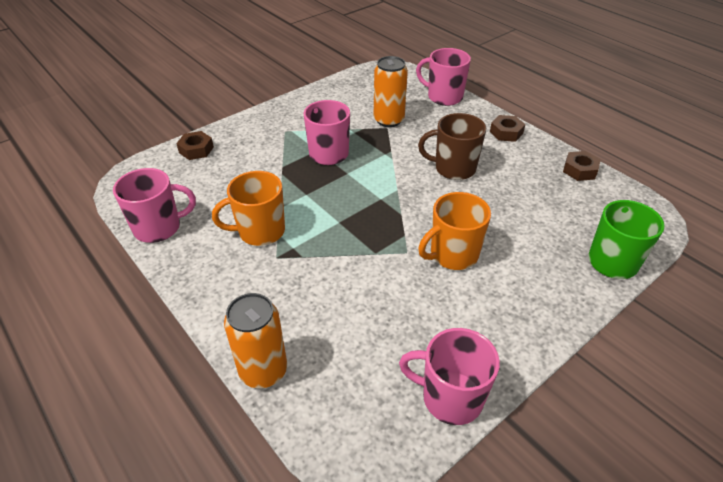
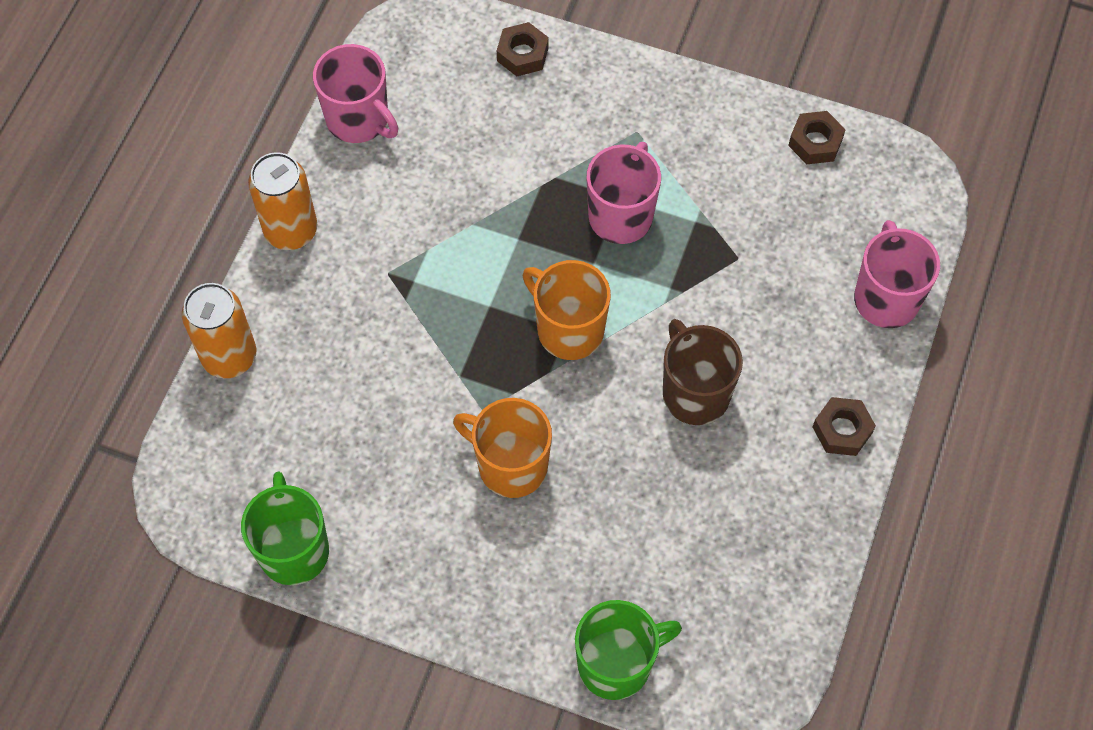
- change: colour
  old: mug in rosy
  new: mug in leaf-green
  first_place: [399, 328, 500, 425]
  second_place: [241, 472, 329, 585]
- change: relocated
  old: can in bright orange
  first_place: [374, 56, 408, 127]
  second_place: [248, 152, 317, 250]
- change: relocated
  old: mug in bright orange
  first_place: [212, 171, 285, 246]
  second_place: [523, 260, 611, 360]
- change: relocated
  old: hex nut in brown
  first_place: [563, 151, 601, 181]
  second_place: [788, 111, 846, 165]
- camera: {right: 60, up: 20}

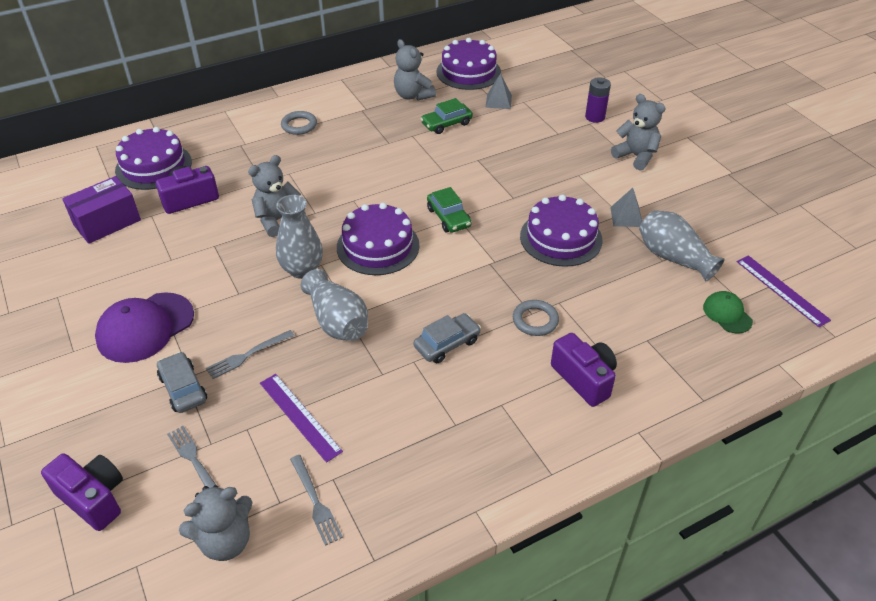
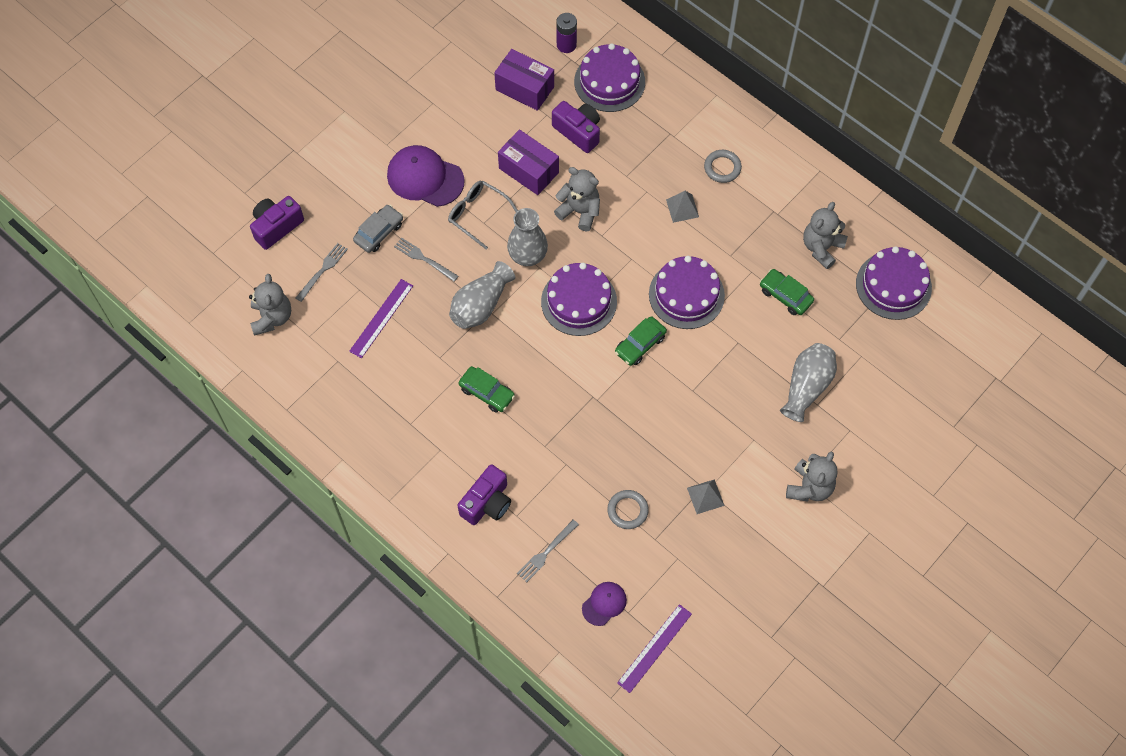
- change: spun
  old: teddy in ash-grey
  first_place: [179, 485, 253, 561]
  second_place: [249, 274, 291, 336]
  degrees: -135
- change: spun
  old: compact camera in purple
  first_place: [41, 453, 123, 531]
  second_place: [250, 196, 304, 250]
  degrees: -150
- change: appeared
  new: glasses in ash-grey
  second_place: [448, 181, 518, 250]
- change: colour
  old: car in ash-grey
  new: car in leaf-green
  first_place: [414, 313, 481, 363]
  second_place: [458, 366, 515, 413]
- change: appeared
  new: box in purple
  second_place: [498, 129, 559, 195]
- change: relocated
  old: fork in ash-grey
  first_place: [290, 455, 343, 546]
  second_place: [517, 520, 579, 582]
- change: relocated
  old: battery in purple
  first_place: [585, 77, 611, 123]
  second_place: [556, 13, 577, 53]
- change: colour
  old: peaked cap in leaf-green
  new: peaked cap in purple
  first_place: [703, 291, 753, 333]
  second_place: [582, 582, 627, 626]
- change: relocated
  old: ring in ash-grey
  first_place: [513, 300, 559, 336]
  second_place: [607, 490, 649, 529]
- change: relocated
  old: cake in purple
  first_place: [520, 194, 603, 267]
  second_place: [649, 256, 725, 329]
- change: relocated
  old: solid pyramid in ash-grey
  first_place: [485, 73, 512, 109]
  second_place: [666, 191, 699, 223]
- change: relocated
  old: flower vase in ash-grey
  first_place: [639, 210, 725, 282]
  second_place: [780, 343, 837, 422]
- camera: {right: 70, up: 20}

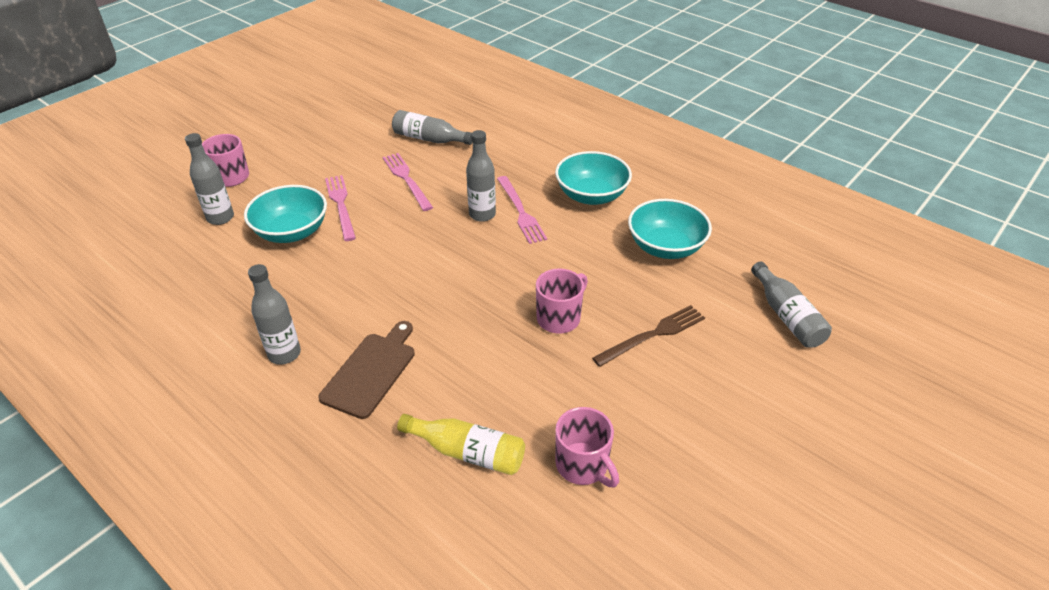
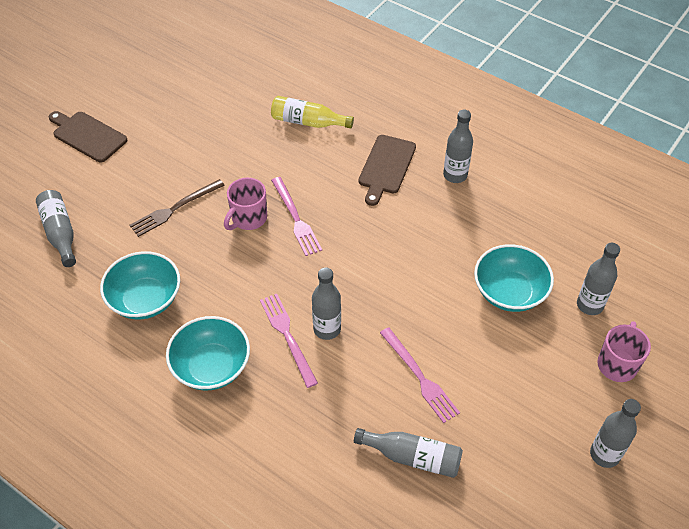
- change: appeared
  new: cutting board in brown
  second_place: [49, 111, 127, 163]
- change: relocated
  old: fork in rosy
  first_place: [325, 175, 356, 241]
  second_place: [271, 177, 322, 256]
- change: appeared
  new: flask in ash-grey
  second_place: [590, 399, 641, 468]
- change: missing
  old: mug in rosy
  first_place: [555, 407, 619, 488]
- camera: {right: 175, up: 10}

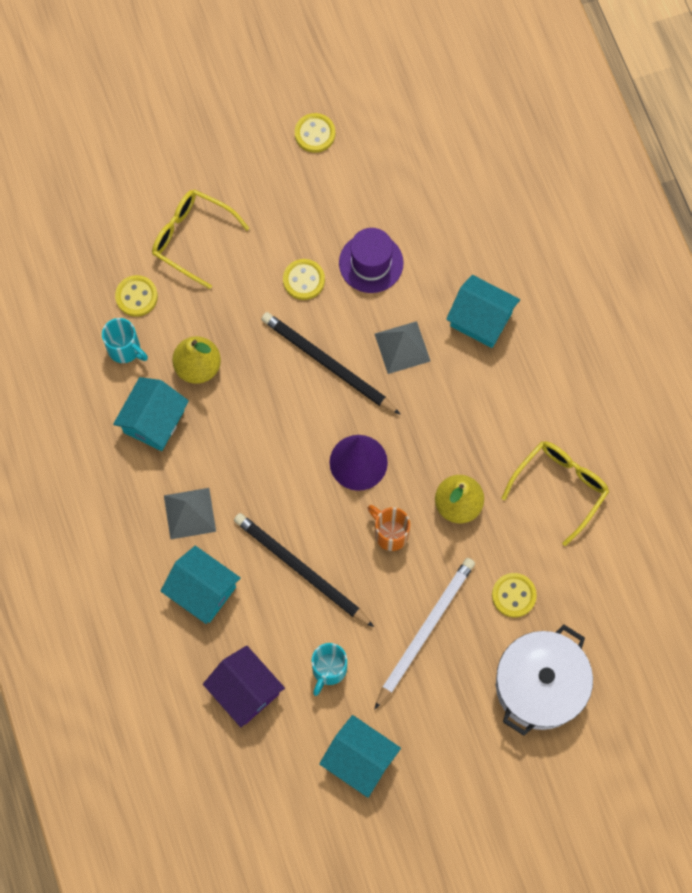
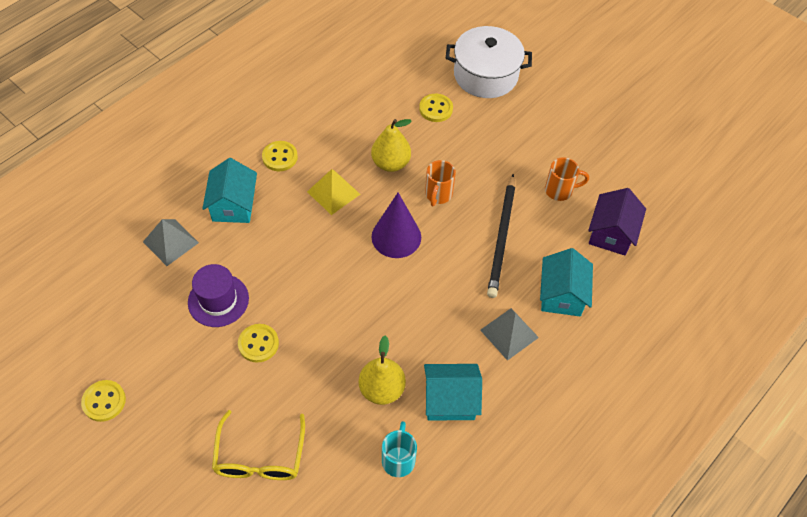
- change: relocated
  old: solid pyramid in ash-grey
  first_place: [375, 321, 430, 374]
  second_place: [143, 219, 199, 266]
- change: relocated
  old: shirt button in bright yellow
  first_place: [115, 275, 158, 317]
  second_place: [262, 141, 298, 171]
- change: appeared
  new: solid pyramid in bright yellow
  second_place: [307, 169, 360, 215]
- change: colour
  old: mug in turquoise
  new: mug in bright orange
  first_place: [311, 643, 347, 696]
  second_place: [545, 157, 589, 201]
- change: missing
  old: wooden pencil in black
  first_place: [261, 312, 401, 415]
- change: missing
  old: house in turquoise
  first_place: [319, 715, 401, 798]
- change: missing
  old: wooden pencil in snow-white
  first_place: [374, 558, 475, 710]
- change: missing
  old: glasses in bright yellow
  first_place: [502, 441, 609, 546]
- camera: {right: -120, up: -15}

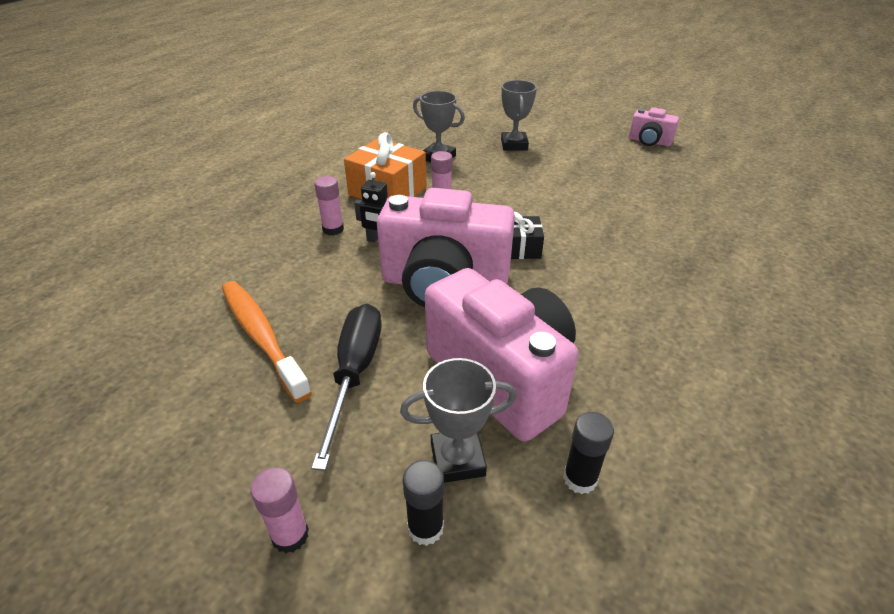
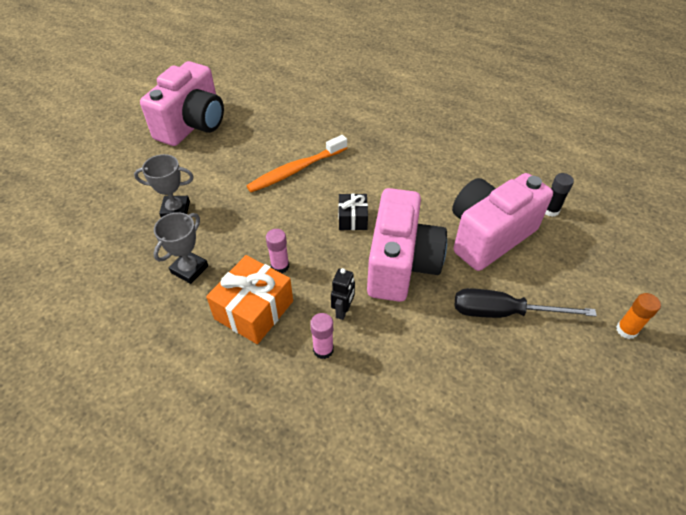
- change: size
  old: compact camera in rosy
  first_place: [629, 107, 679, 146]
  second_place: [140, 61, 224, 146]
  factor: 2.08
- change: relocated
  old: toothbrush in bright orange
  first_place: [222, 281, 312, 403]
  second_place: [246, 135, 347, 193]
- change: colour
  old: stick of glue in rosy
  new: stick of glue in bright orange
  first_place: [251, 467, 309, 553]
  second_place: [616, 293, 661, 339]
- change: missing
  old: prize cup in ash-grey
  first_place: [400, 358, 517, 483]
- change: missing
  old: stick of glue in black
  first_place: [403, 460, 444, 546]
- camera: {right: -90, up: 10}

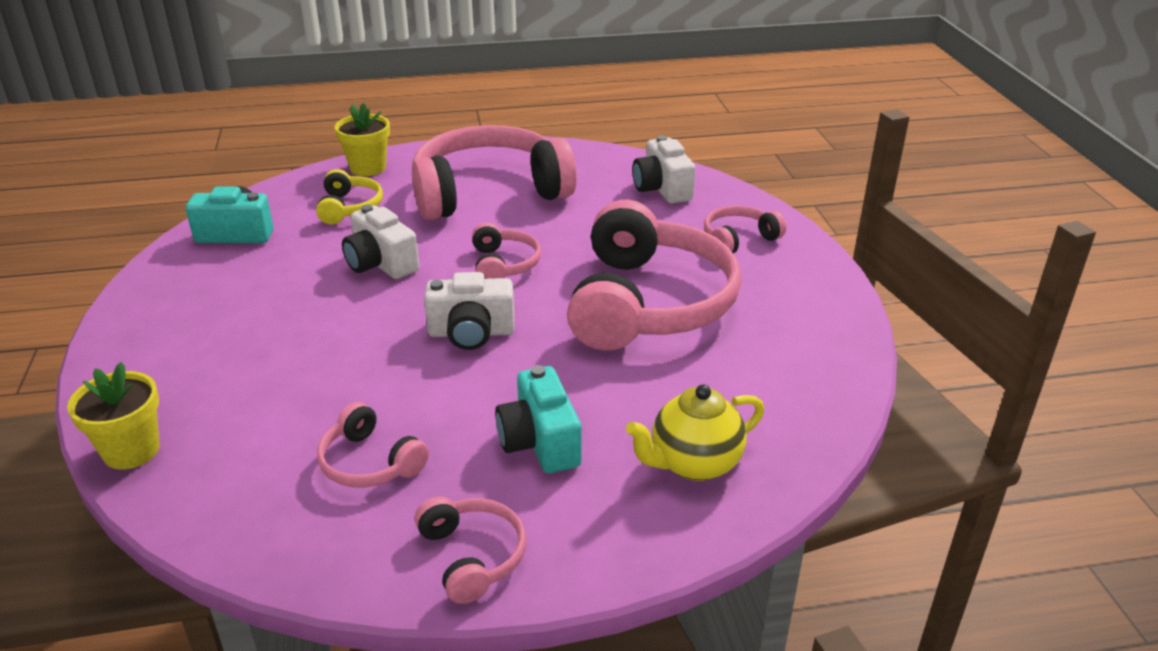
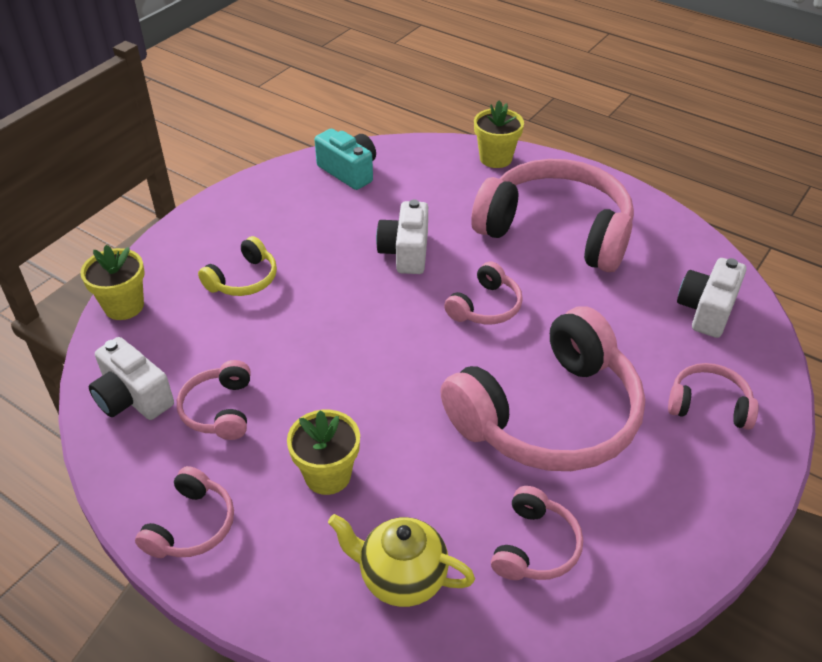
- change: relocated
  old: compact camera in snow-white
  first_place: [424, 272, 514, 350]
  second_place: [89, 337, 174, 420]
- change: relocated
  old: headset in bright yellow
  first_place: [316, 169, 383, 224]
  second_place: [198, 236, 277, 296]
- change: exchanged
  old: compact camera in turquoise
  new: potted plant in bright yellow
  first_place: [495, 365, 581, 473]
  second_place: [287, 410, 360, 495]
- change: appeared
  new: headset in rosy
  second_place: [491, 486, 583, 580]
- camera: {right: 45, up: 10}

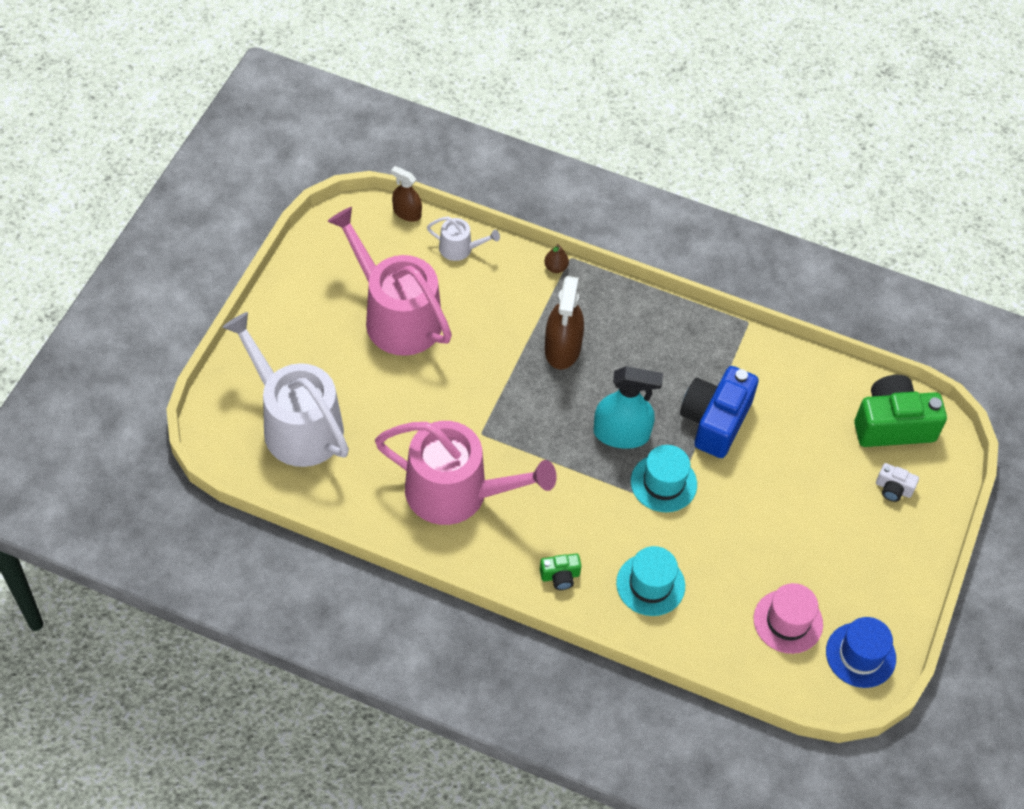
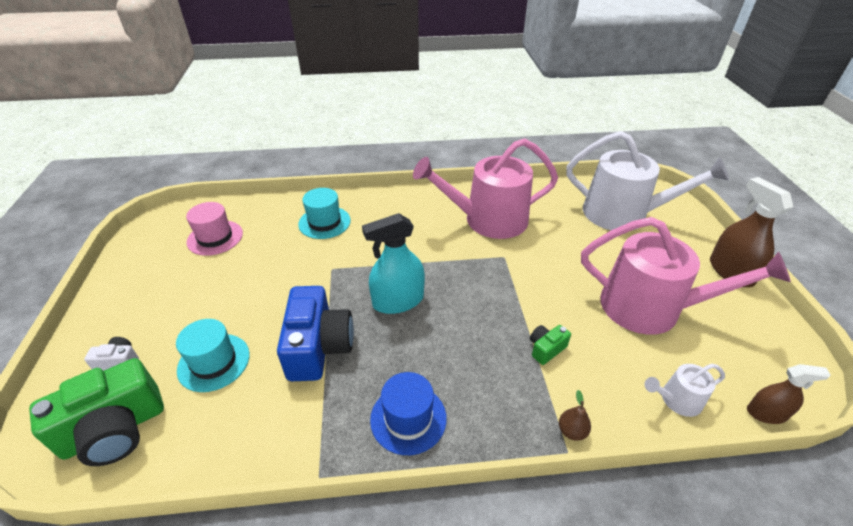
- change: relocated
  old: tall hat in turquoise
  first_place: [631, 445, 697, 512]
  second_place: [176, 319, 250, 392]
- change: relocated
  old: tall hat in blue
  first_place: [826, 617, 896, 688]
  second_place: [370, 372, 447, 455]
- change: relocated
  old: compact camera in leaf-green
  first_place: [540, 554, 581, 590]
  second_place: [530, 325, 571, 365]
- change: relocated
  old: spray bottle in brown
  first_place: [545, 276, 584, 369]
  second_place: [710, 177, 793, 287]
- camera: {right: 155, up: -15}

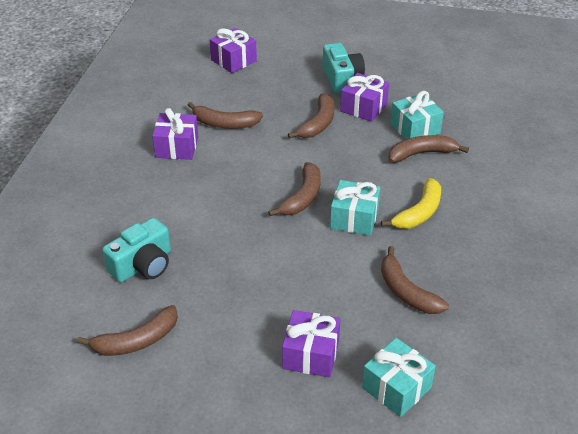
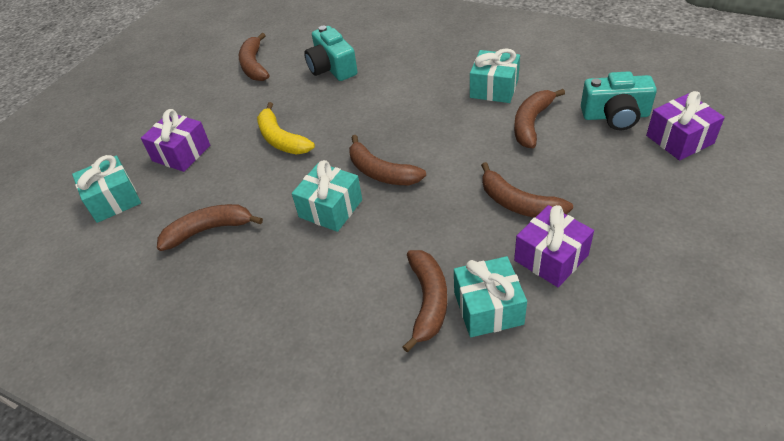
- change: relocated
  old: banana fruit in bright yellow
  first_place: [381, 178, 441, 229]
  second_place: [257, 102, 315, 155]
- change: colour
  old: present in purple
  new: present in turquoise
  first_place: [152, 108, 198, 160]
  second_place: [470, 48, 520, 103]
- change: relocated
  old: compact camera in turquoise
  first_place: [323, 43, 365, 93]
  second_place: [581, 71, 657, 130]
- camera: {right: 110, up: 5}

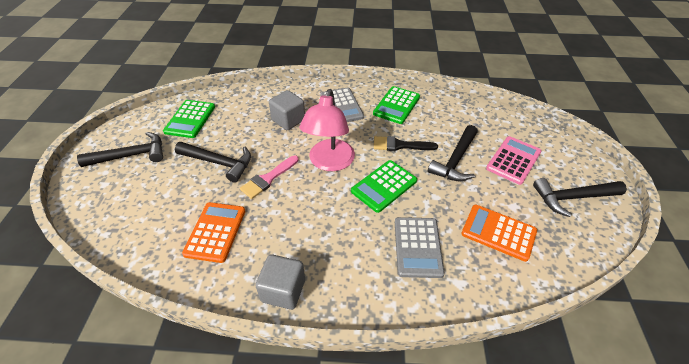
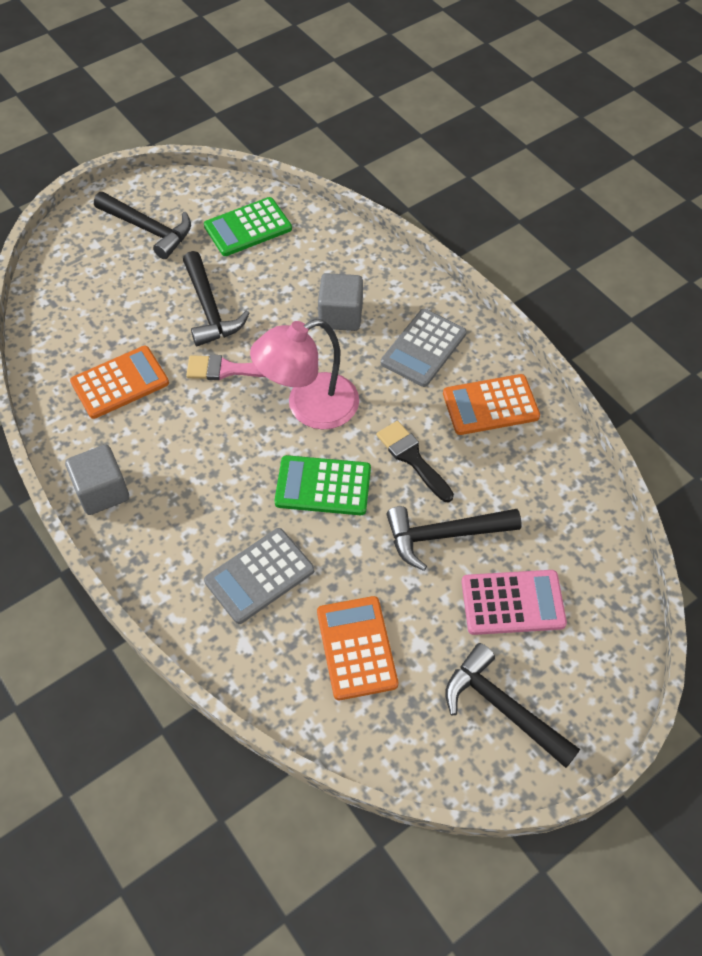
- change: colour
  old: adding machine in leaf-green
  new: adding machine in bright orange
  first_place: [373, 86, 420, 124]
  second_place: [443, 374, 540, 435]
- camera: {right: 50, up: 10}

